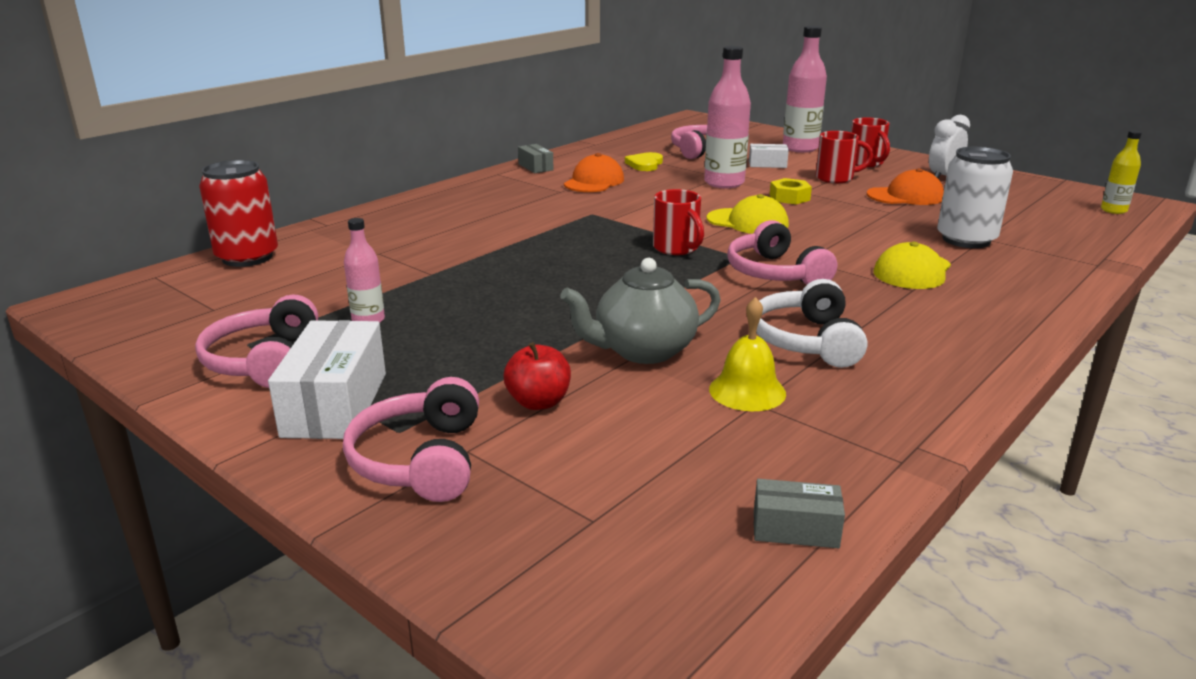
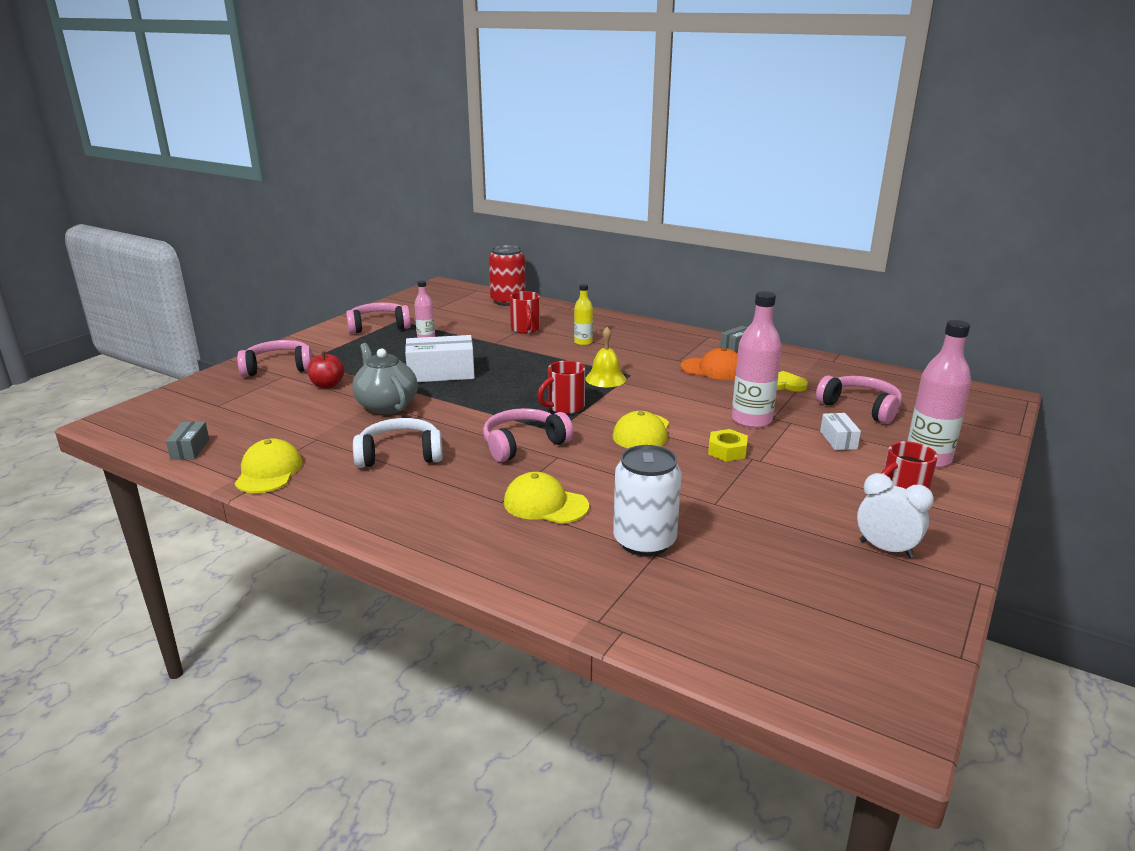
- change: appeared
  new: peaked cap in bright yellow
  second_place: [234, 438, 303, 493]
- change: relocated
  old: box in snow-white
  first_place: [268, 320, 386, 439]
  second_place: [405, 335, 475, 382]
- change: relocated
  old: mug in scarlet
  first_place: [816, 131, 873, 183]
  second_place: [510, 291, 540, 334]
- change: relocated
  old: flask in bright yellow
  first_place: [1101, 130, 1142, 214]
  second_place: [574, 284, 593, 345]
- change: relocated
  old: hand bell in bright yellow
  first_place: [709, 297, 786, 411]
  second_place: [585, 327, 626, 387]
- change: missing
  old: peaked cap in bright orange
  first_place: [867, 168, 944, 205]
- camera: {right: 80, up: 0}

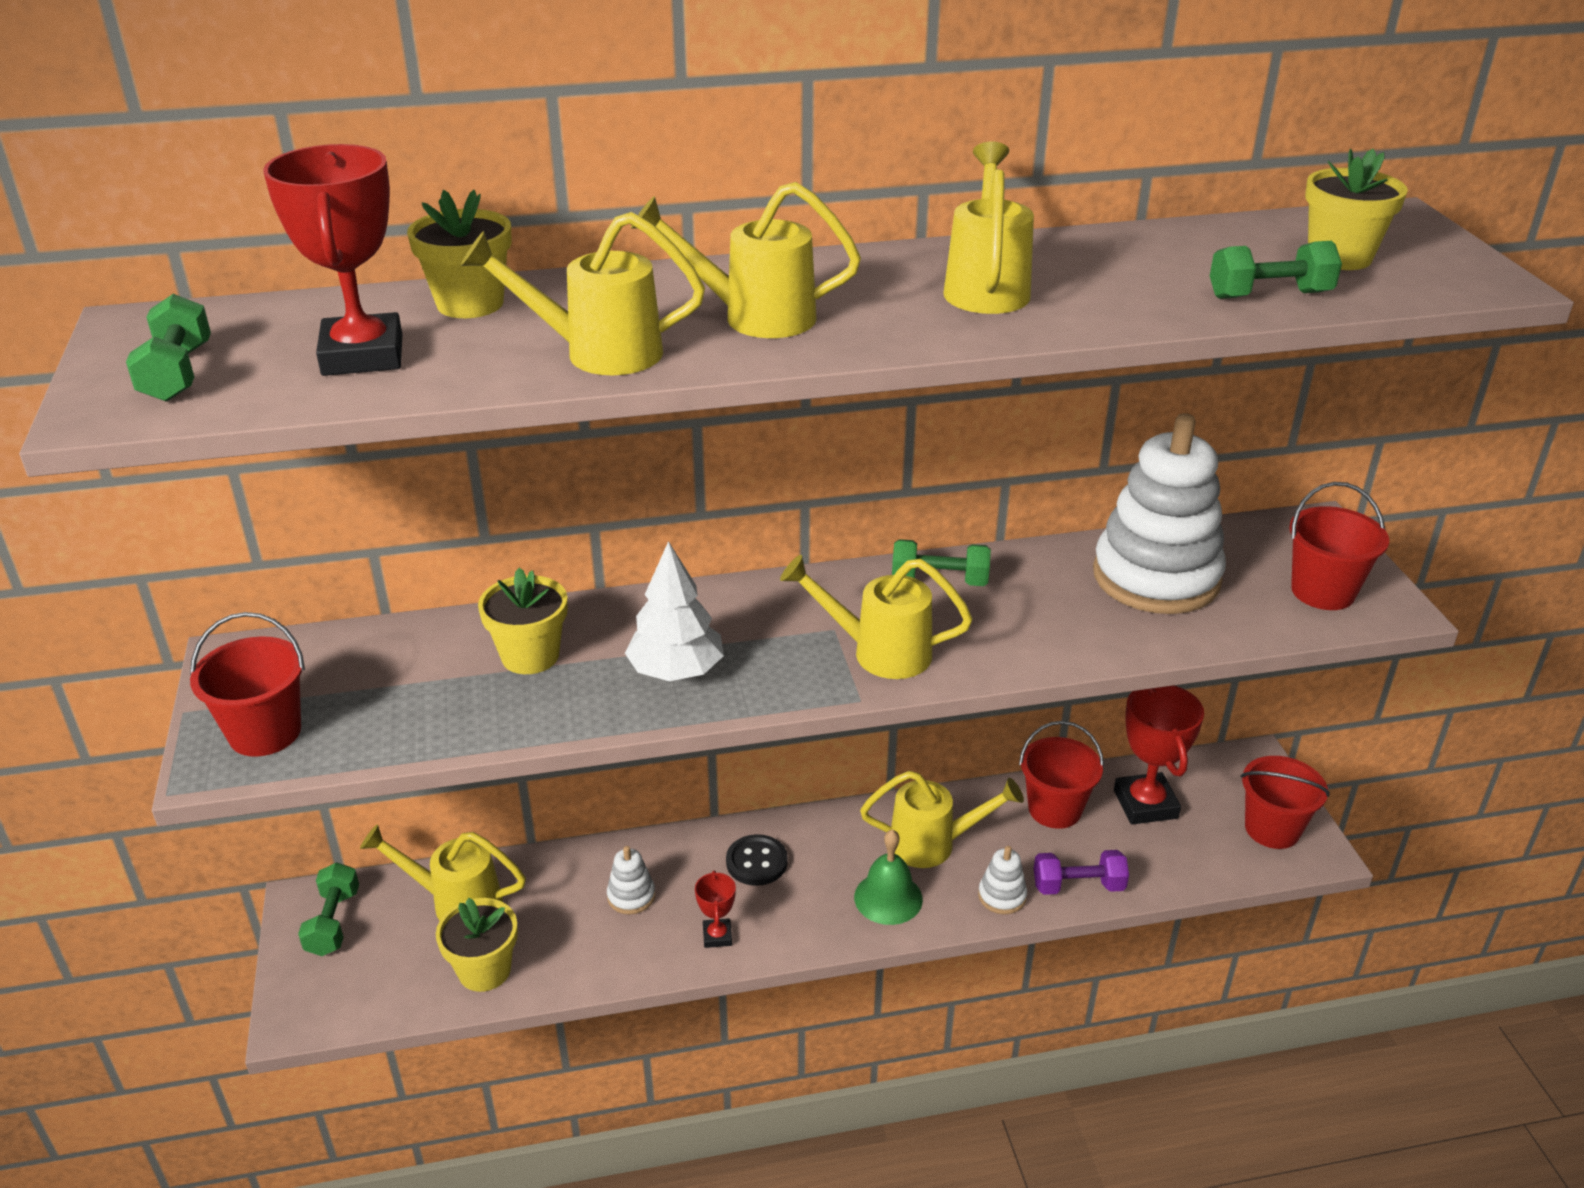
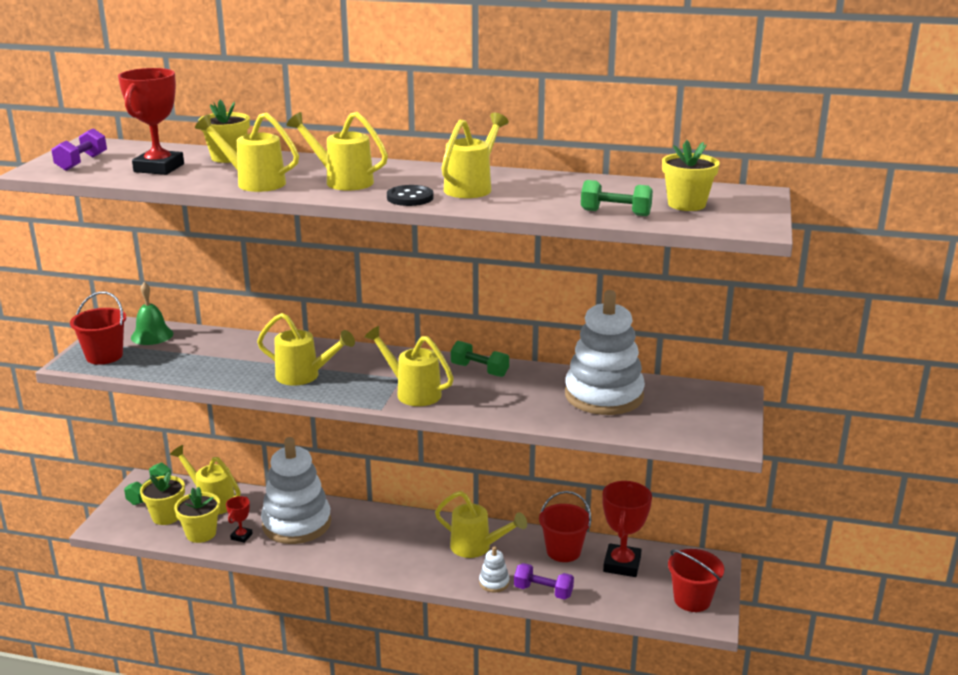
- change: colour
  old: dumbbell in leaf-green
  new: dumbbell in purple
  first_place: [126, 294, 211, 402]
  second_place: [51, 128, 107, 171]
- change: relocated
  old: hand bell in leaf-green
  first_place: [854, 829, 923, 925]
  second_place: [131, 282, 173, 345]
- change: relocated
  old: potted plant in bright yellow
  first_place: [478, 568, 568, 674]
  second_place: [140, 472, 185, 525]
- change: relocated
  old: prize cup in scarlet
  first_place: [695, 871, 736, 948]
  second_place: [226, 496, 253, 543]
- change: exchanged
  old: toy tree in snow-white
  new: sprinkling can in bright yellow
  first_place: [625, 541, 724, 681]
  second_place: [257, 313, 355, 386]
- change: size
  old: stacking toy in snow-white
  first_place: [607, 846, 655, 914]
  second_place: [261, 437, 331, 544]
  factor: 2.45
- change: relocated
  old: shirt button in black
  first_place: [726, 834, 788, 886]
  second_place: [387, 185, 434, 206]
- change: missing
  old: bucket in scarlet
  first_place: [1289, 482, 1389, 610]
- camera: {right: 25, up: -10}

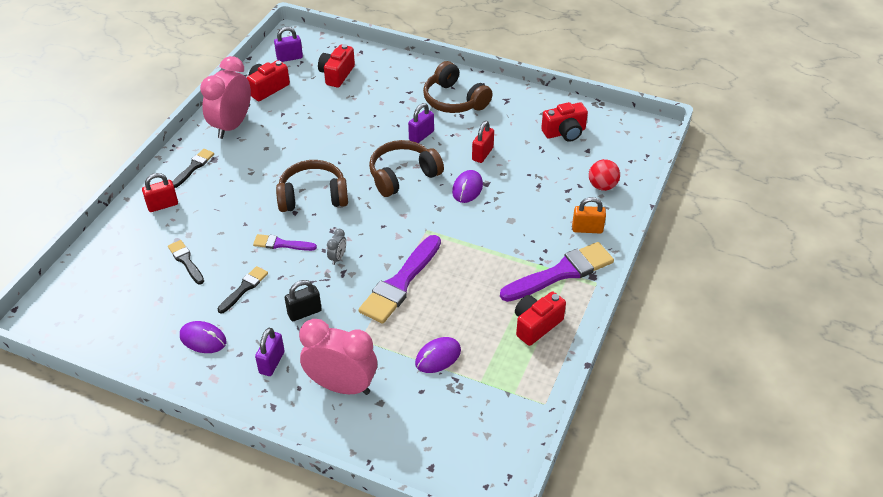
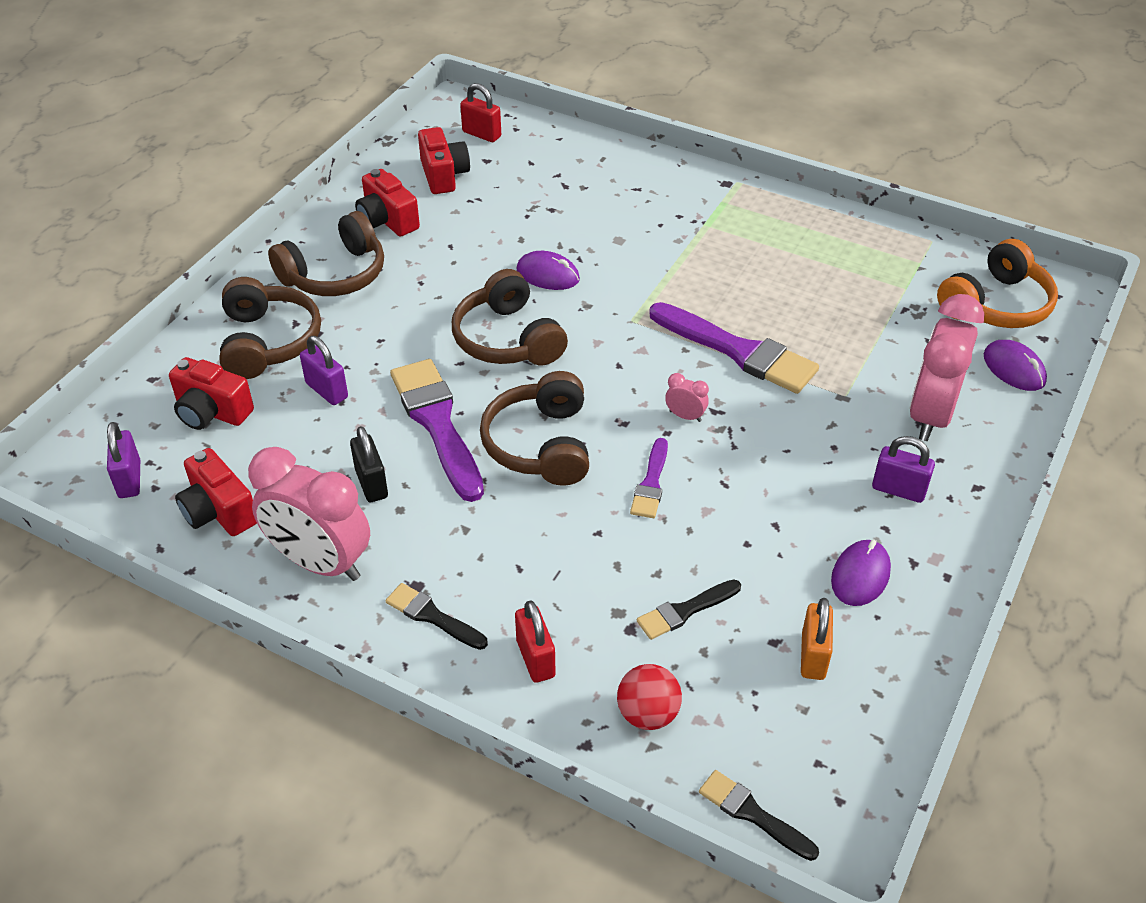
- change: appeared
  new: headset in brown
  second_place: [219, 277, 321, 379]
- change: relocated
  old: lock in purple
  first_place: [408, 103, 434, 143]
  second_place: [300, 336, 348, 405]
- change: relocated
  old: lock in black
  first_place: [285, 280, 322, 321]
  second_place: [350, 426, 388, 502]
- change: relocated
  old: compact camera in scarlet
  first_place: [515, 292, 566, 346]
  second_place: [355, 169, 420, 236]
- change: relocated
  old: paint brush in purple
  first_place: [500, 242, 614, 302]
  second_place: [390, 359, 484, 502]
- change: relocated
  old: lock in scarlet
  first_place: [472, 121, 494, 163]
  second_place: [460, 83, 501, 142]
- change: relocated
  old: play ball in scarlet
  first_place: [589, 159, 620, 191]
  second_place: [617, 664, 682, 730]
- change: colour
  old: alarm clock in ash-grey
  new: alarm clock in rosy
  first_place: [327, 229, 346, 265]
  second_place: [665, 373, 709, 422]
- change: relocated
  old: paint brush in black
  first_place: [217, 266, 268, 314]
  second_place: [699, 770, 819, 861]
- change: relocated
  old: lock in bright orange
  first_place: [572, 197, 606, 233]
  second_place: [801, 598, 833, 680]
- change: appeared
  new: headset in bright orange
  second_place: [937, 239, 1058, 328]
- change: relocated
  old: mouse in purple
  first_place: [415, 337, 461, 373]
  second_place: [984, 340, 1047, 391]
- camera: {right: -85, up: 0}

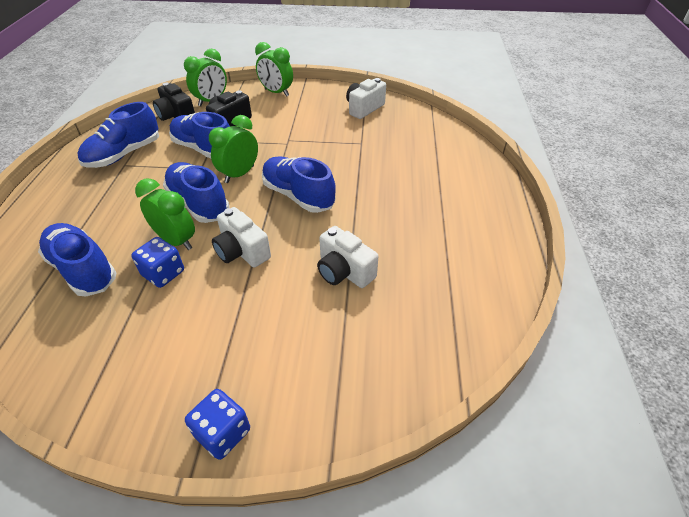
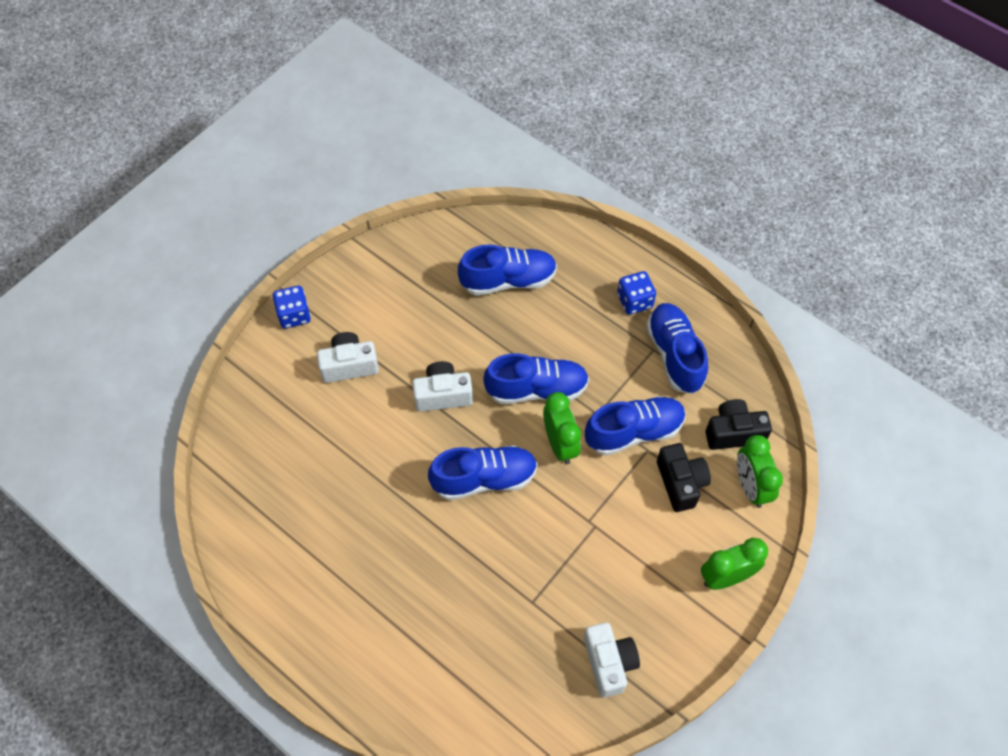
- change: relocated
  old: compact camera in snow-white
  first_place: [317, 226, 378, 288]
  second_place: [317, 332, 379, 383]
- change: relocated
  old: game die in blue
  first_place: [131, 237, 184, 288]
  second_place: [617, 271, 656, 315]
- change: missing
  old: alarm clock in leaf-green
  first_place: [135, 179, 195, 250]
- camera: {right: 125, up: 15}

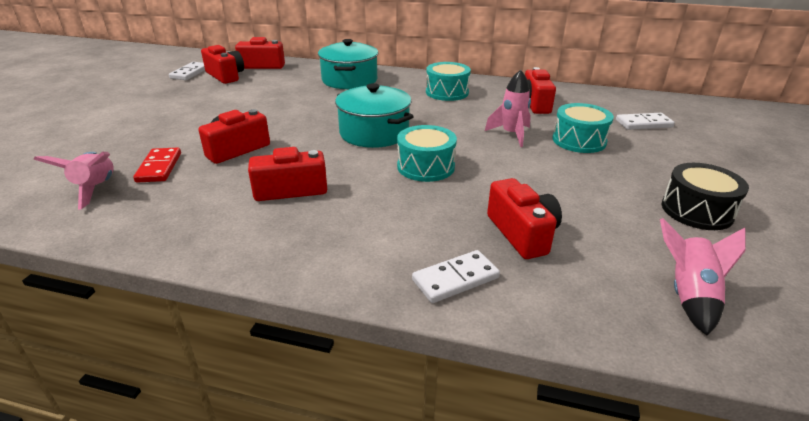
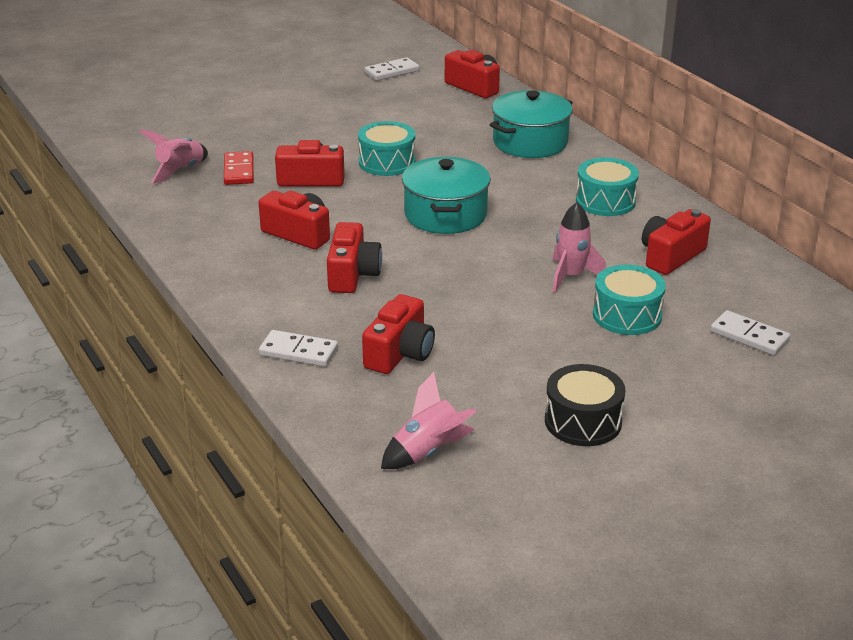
- change: spun
  old: domino piece in scarlet
  first_place: [133, 147, 181, 183]
  second_place: [224, 151, 254, 185]
  degrees: -45
- change: relocated
  old: compact camera in scarlet
  first_place: [201, 45, 244, 84]
  second_place: [327, 222, 382, 293]
- change: relocated
  old: toy drum in turquoise
  first_place: [397, 125, 457, 182]
  second_place: [358, 121, 416, 176]
- camera: {right: 45, up: 0}

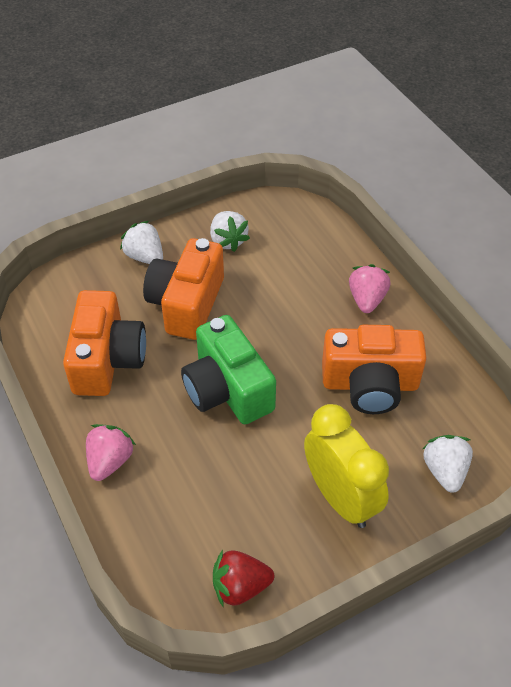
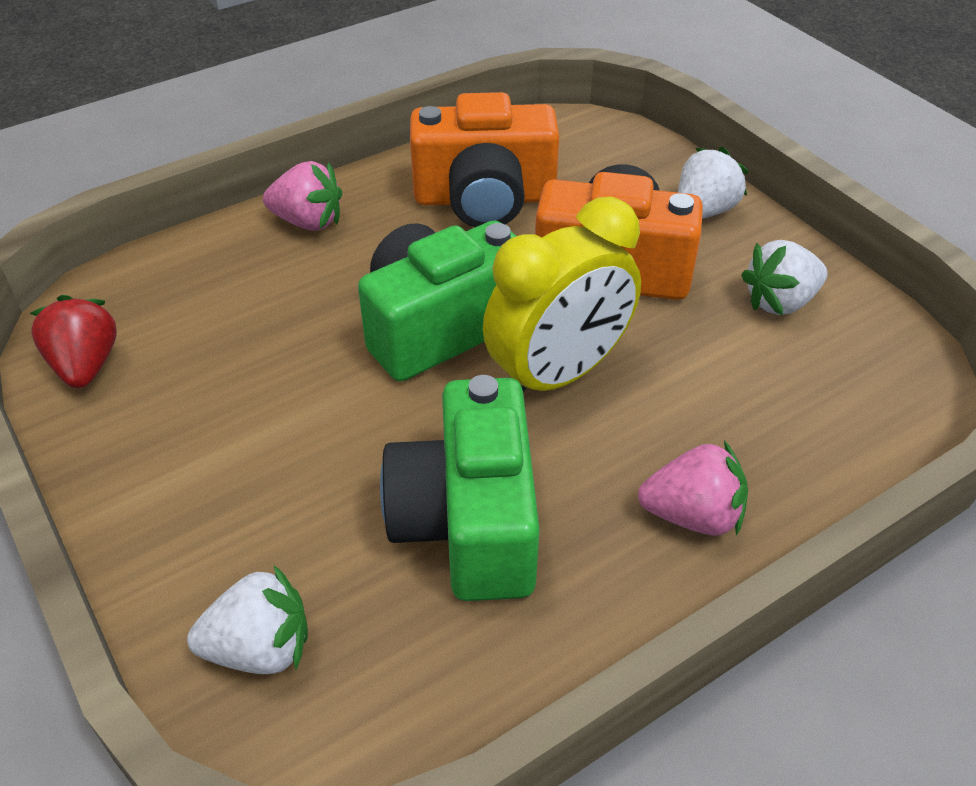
- change: colour
  old: compact camera in bright orange
  new: compact camera in leaf-green
  first_place: [322, 325, 427, 414]
  second_place: [380, 375, 540, 601]
- change: relocated
  old: alarm clock in bright yellow
  first_place: [304, 404, 389, 528]
  second_place: [483, 197, 641, 393]
- camera: {right: 85, up: -5}

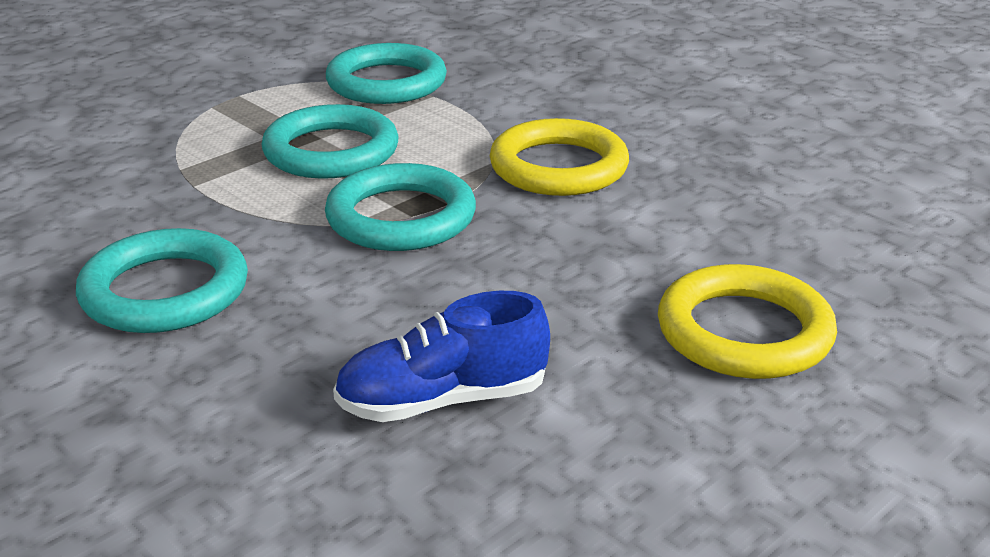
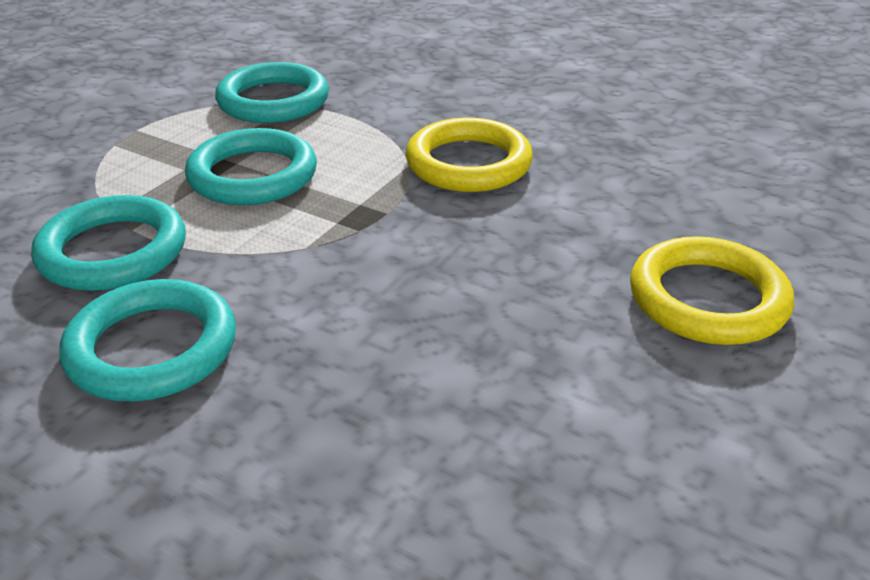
- change: relocated
  old: ring in turquoise
  first_place: [325, 163, 476, 251]
  second_place: [31, 195, 186, 291]
- change: missing
  old: lace-up shoe in blue
  first_place: [333, 291, 550, 422]
- camera: {right: -15, up: 5}

